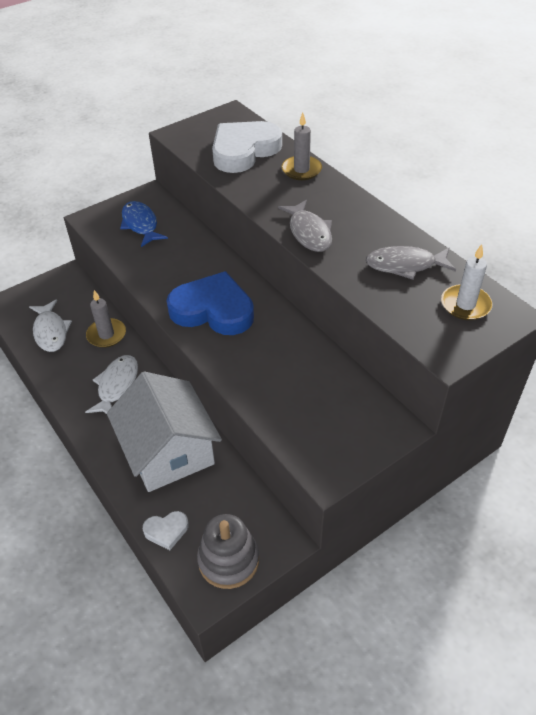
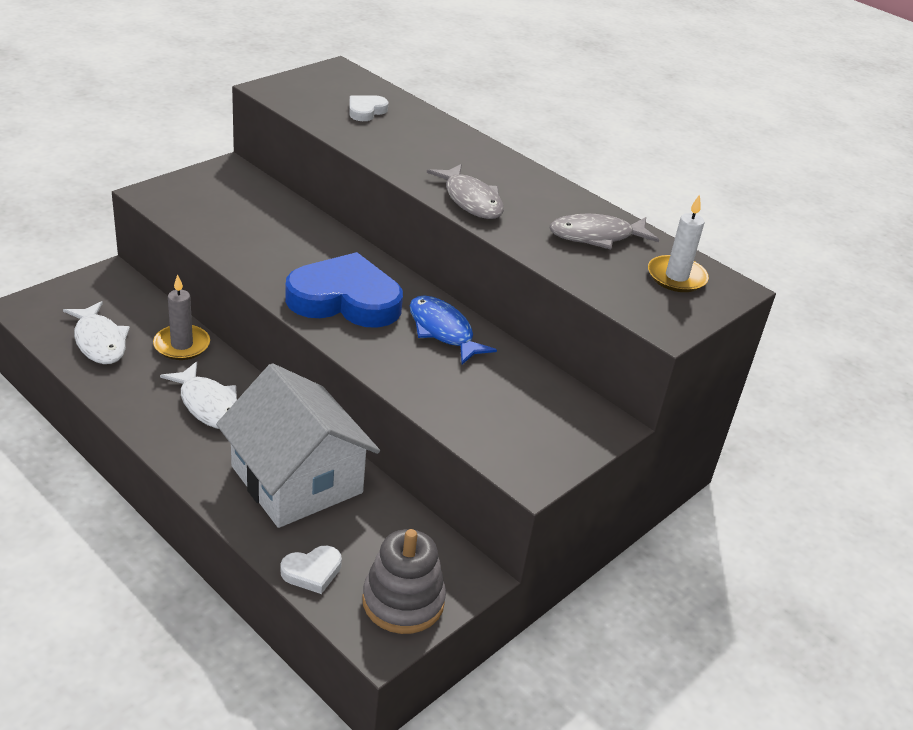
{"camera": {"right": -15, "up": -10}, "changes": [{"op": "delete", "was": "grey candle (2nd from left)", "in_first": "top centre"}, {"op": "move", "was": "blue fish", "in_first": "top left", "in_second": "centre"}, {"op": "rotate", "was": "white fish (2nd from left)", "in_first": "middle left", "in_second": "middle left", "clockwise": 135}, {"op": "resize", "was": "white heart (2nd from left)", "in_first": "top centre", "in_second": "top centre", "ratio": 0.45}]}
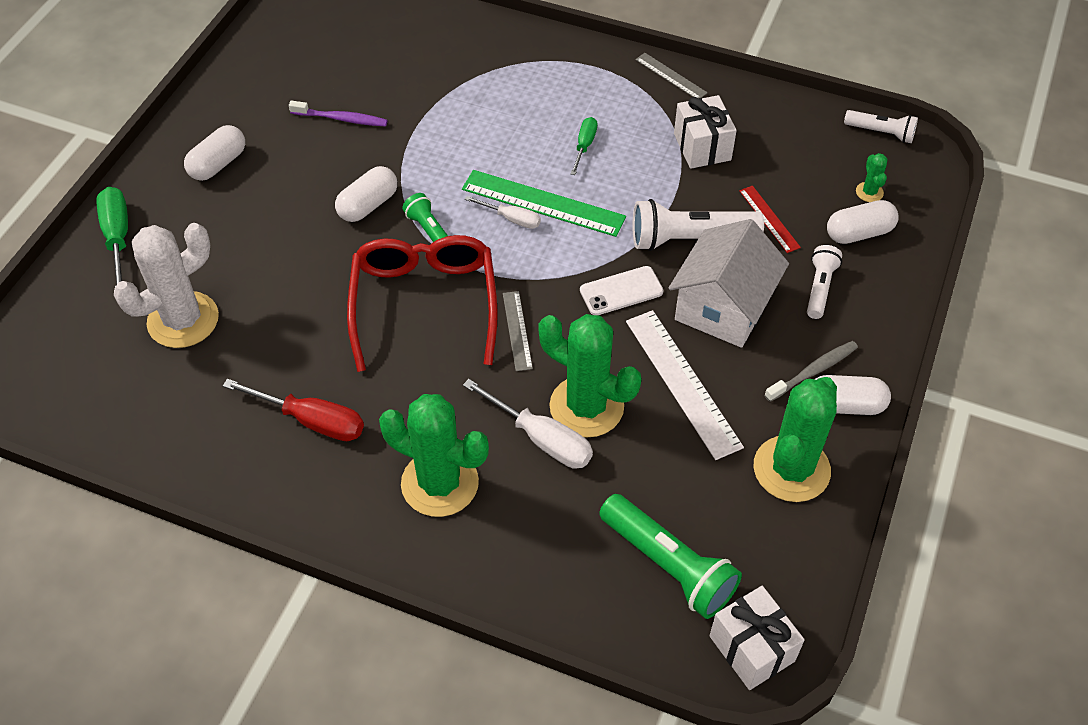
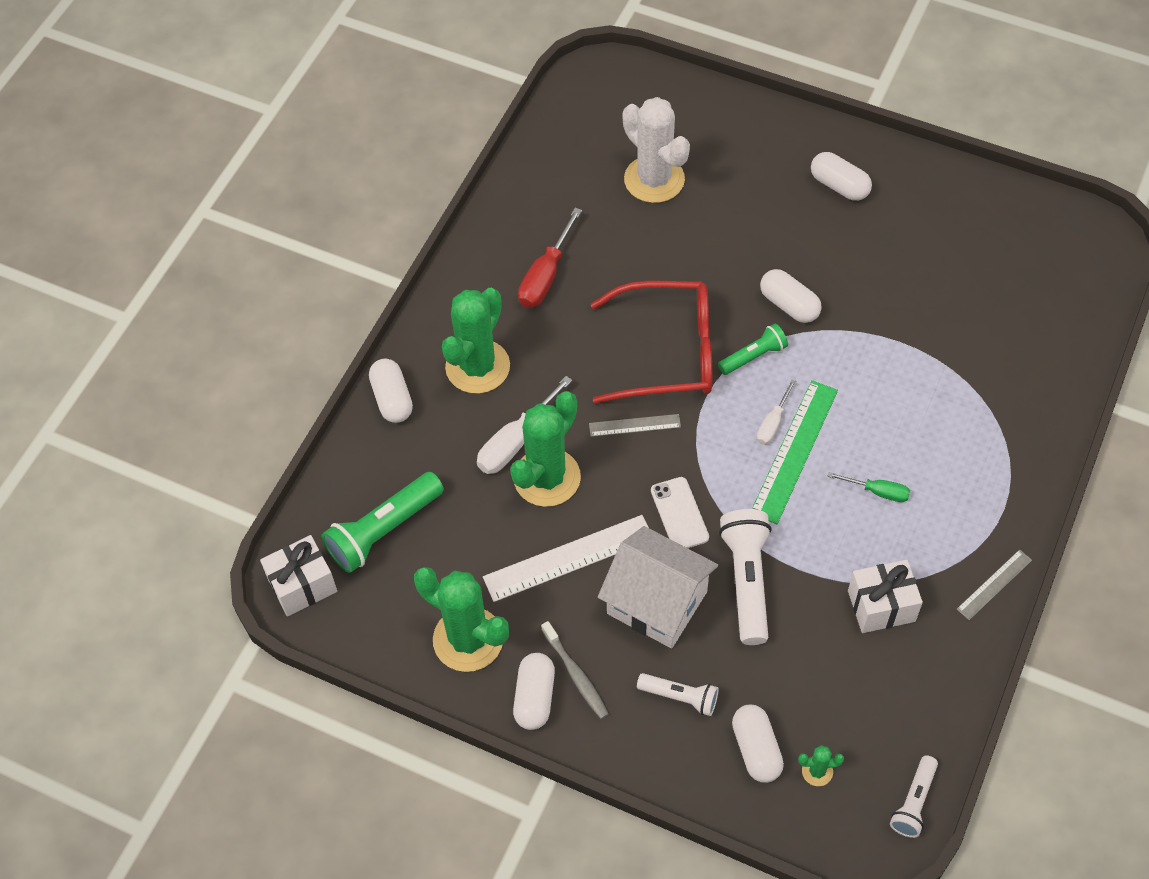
{"camera": {"right": 95, "up": 5}, "changes": [{"op": "delete", "was": "green screwdriver (1st from left)", "in_first": "top left"}, {"op": "delete", "was": "purple toothbrush", "in_first": "top left"}, {"op": "delete", "was": "red ruler", "in_first": "top right"}, {"op": "insert", "now": "white capsule (1st from left)", "in_second": "centre"}]}
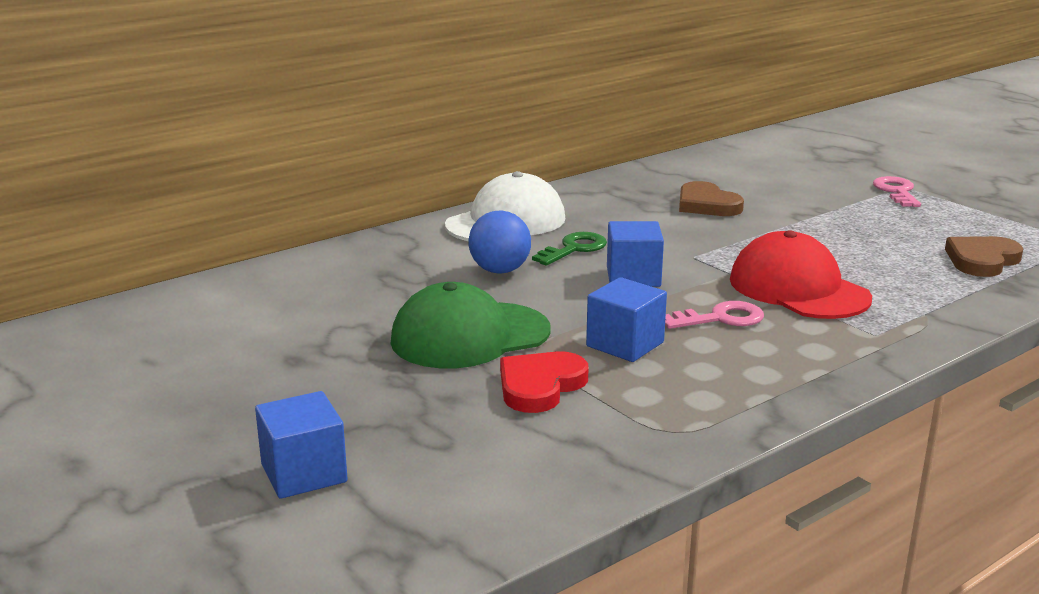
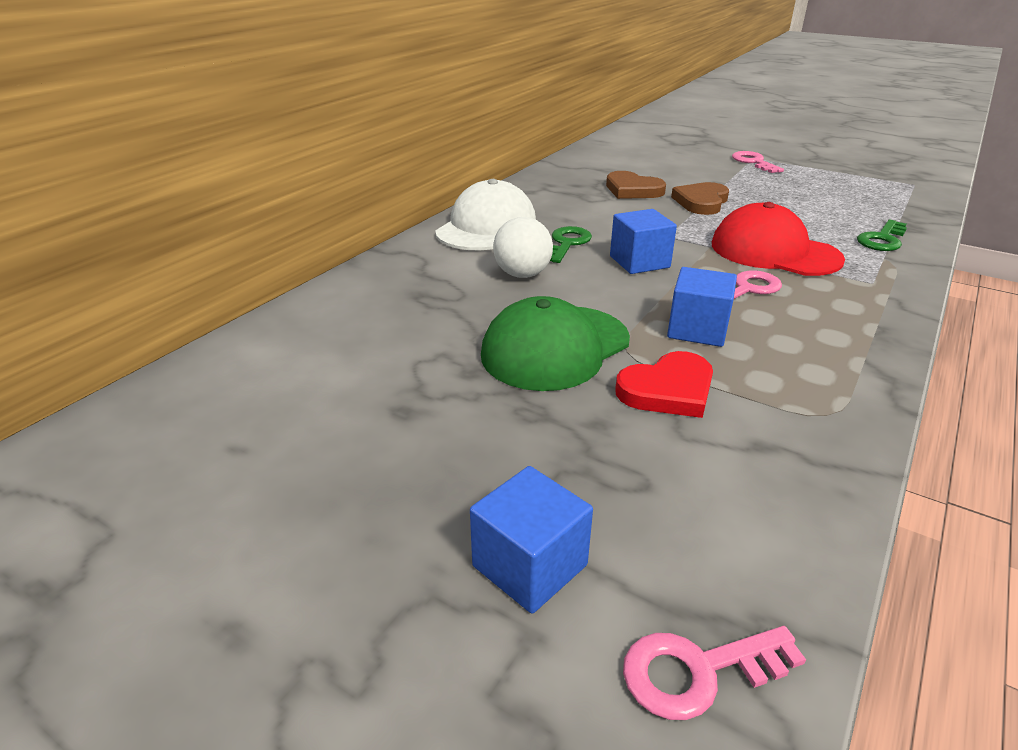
{"camera": {"right": -20, "up": 10}, "changes": [{"op": "insert", "now": "pink key (1st from left)", "in_second": "bottom right"}, {"op": "insert", "now": "green key (2nd from left)", "in_second": "top right"}, {"op": "move", "was": "brown heart (2nd from left)", "in_first": "middle right", "in_second": "top right"}, {"op": "recolor", "was": "blue ball", "now": "white ball", "in_first": "centre", "in_second": "top centre"}, {"op": "rotate", "was": "red heart", "in_first": "centre", "in_second": "centre", "clockwise": -135}]}
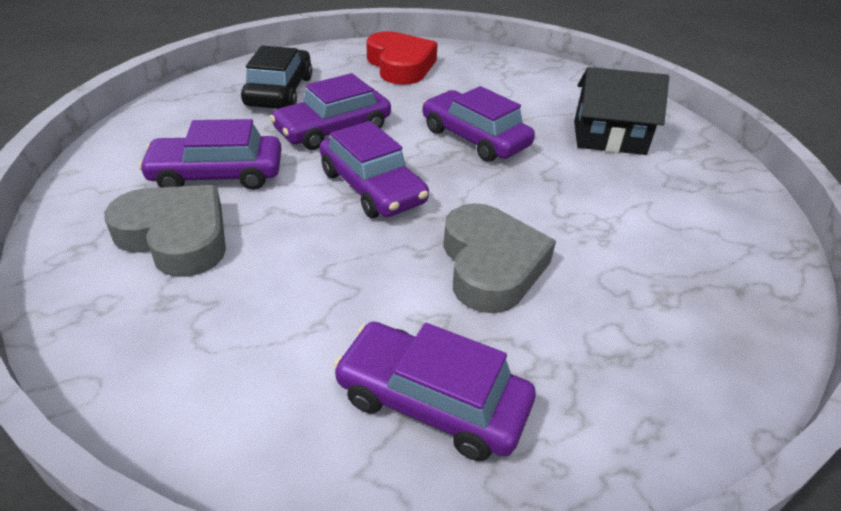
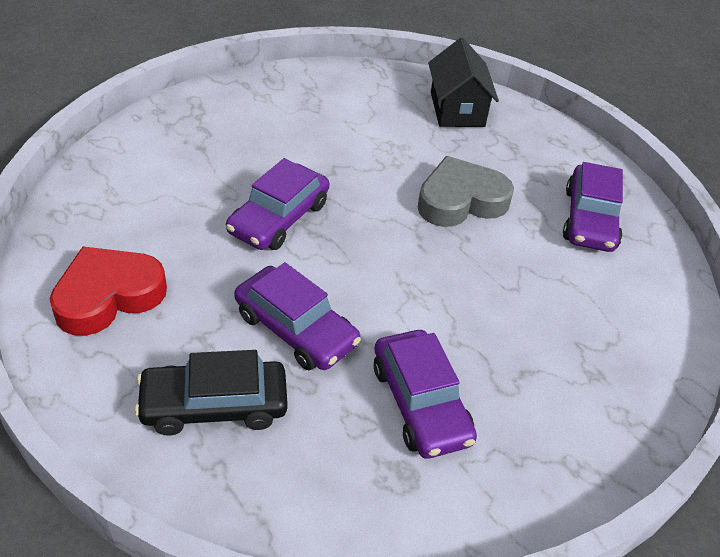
{"camera": {"right": -105, "up": 5}, "changes": [{"op": "delete", "was": "grey heart (1st from left)", "in_first": "middle left"}, {"op": "delete", "was": "purple car (3rd from left)", "in_first": "top centre"}, {"op": "move", "was": "black house", "in_first": "top right", "in_second": "top centre"}]}
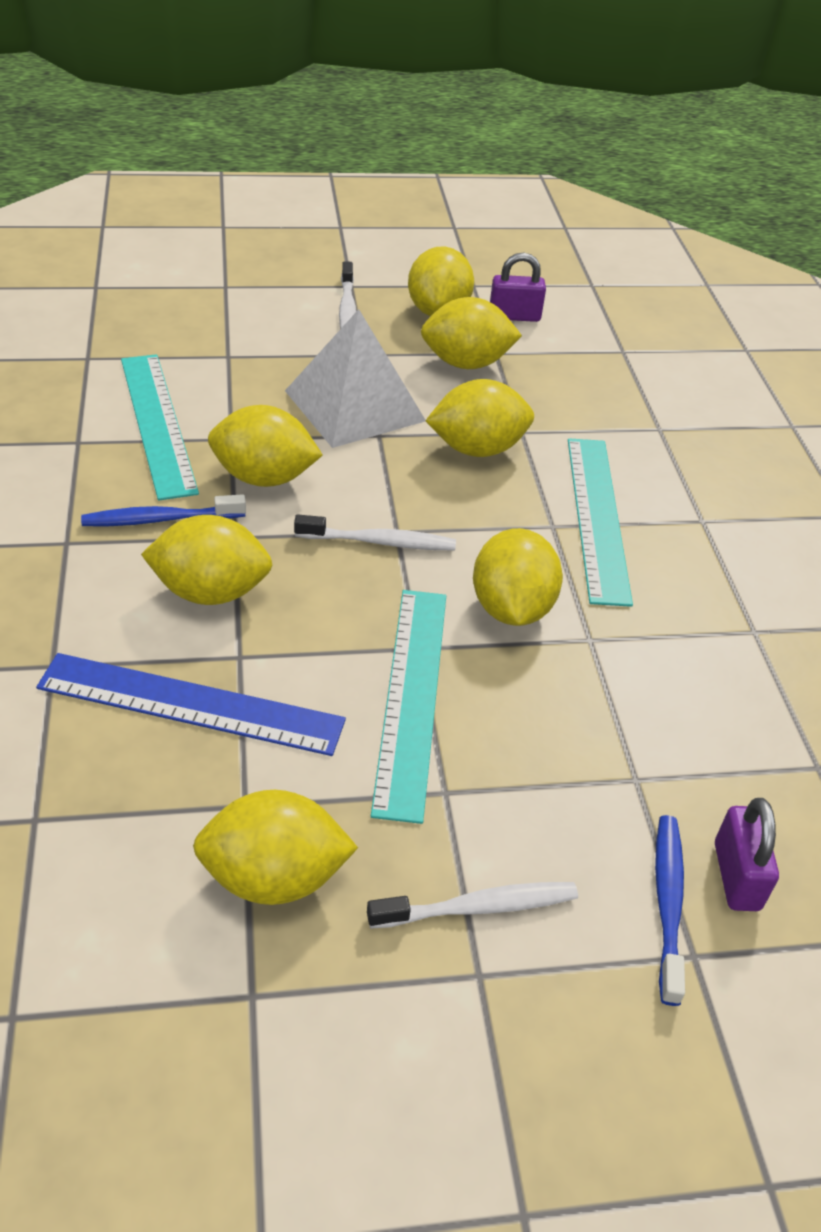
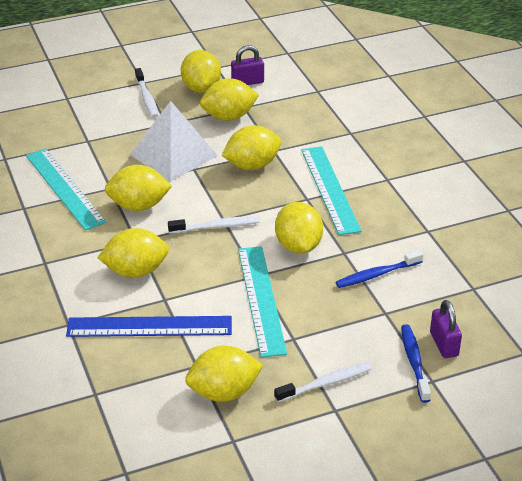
{"camera": {"right": -10, "up": -5}, "changes": [{"op": "move", "was": "blue toothbrush (1st from left)", "in_first": "middle left", "in_second": "middle right"}]}
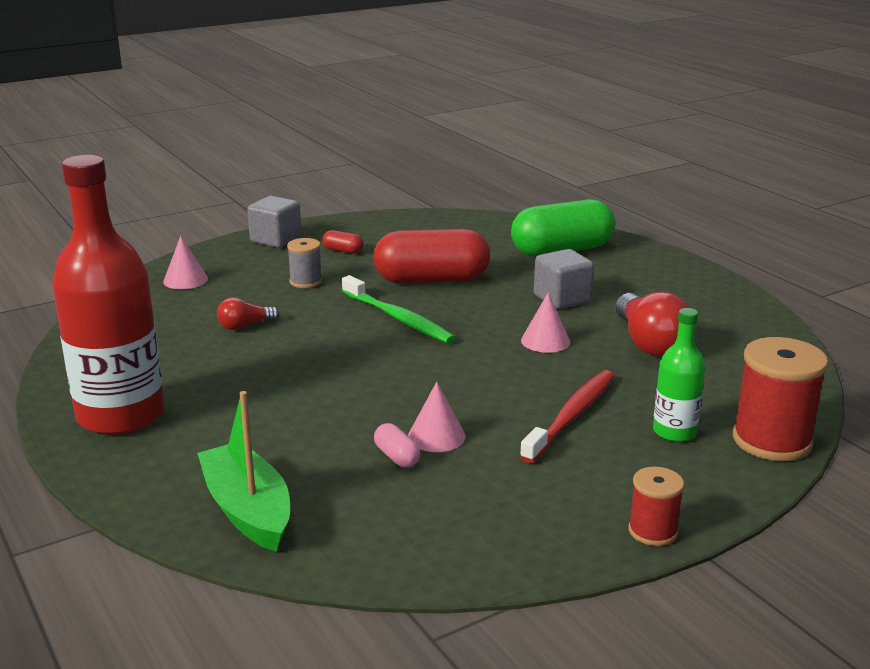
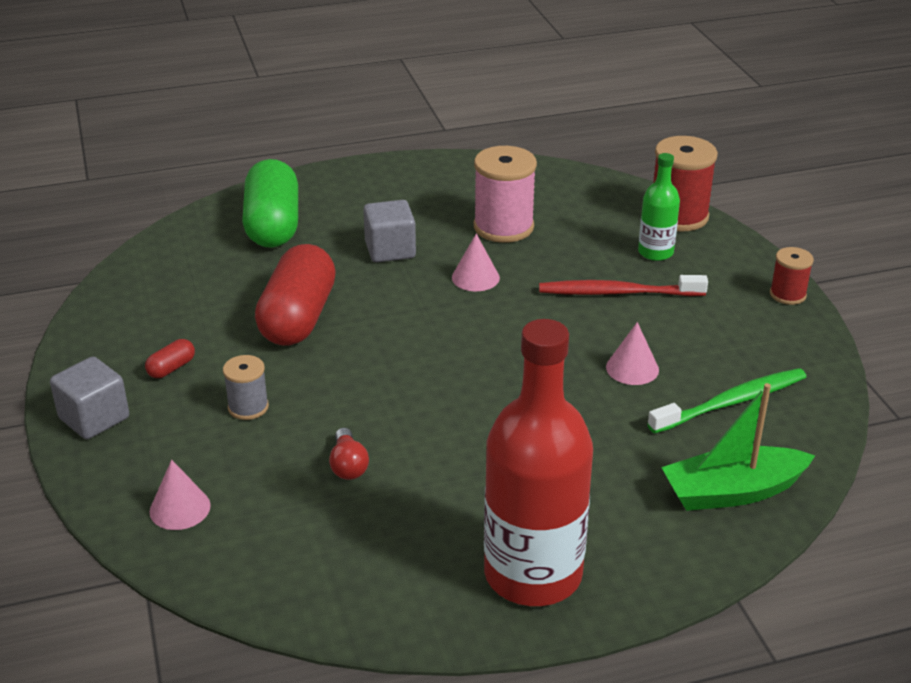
{"camera": {"right": -75, "up": 10}, "changes": [{"op": "delete", "was": "pink capsule", "in_first": "centre"}, {"op": "move", "was": "green toothbrush", "in_first": "centre", "in_second": "middle right"}, {"op": "replace", "was": "red light bulb (2nd from left)", "now": "pink spool", "in_first": "middle right", "in_second": "top centre"}, {"op": "rotate", "was": "red toothbrush", "in_first": "centre", "in_second": "middle right", "clockwise": -45}]}
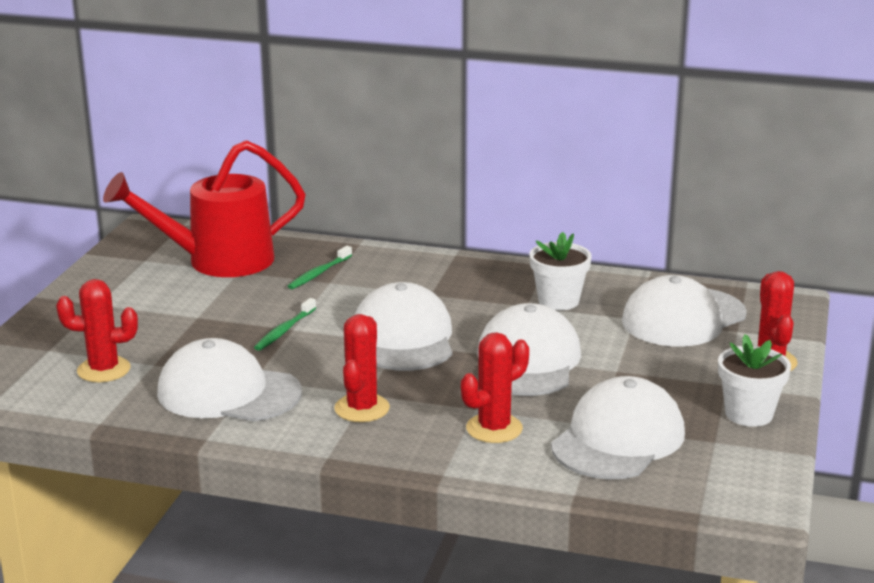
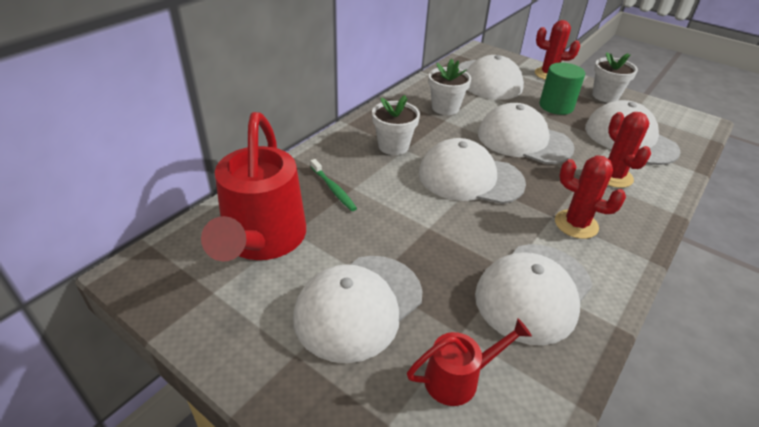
{"camera": {"right": -70, "up": 15}, "changes": [{"op": "delete", "was": "green toothbrush (1st from left)", "in_first": "middle left"}, {"op": "insert", "now": "white cap (1st from left)", "in_second": "bottom centre"}, {"op": "insert", "now": "white flower pot (1st from left)", "in_second": "top centre"}, {"op": "insert", "now": "green cylinder", "in_second": "top right"}, {"op": "replace", "was": "red cactus (1st from left)", "now": "red watering can (2nd from left)", "in_first": "middle left", "in_second": "bottom centre"}]}
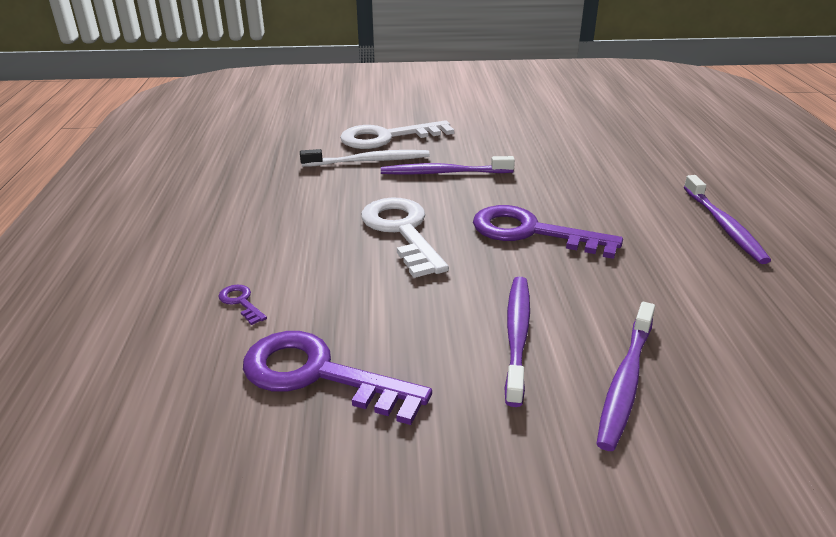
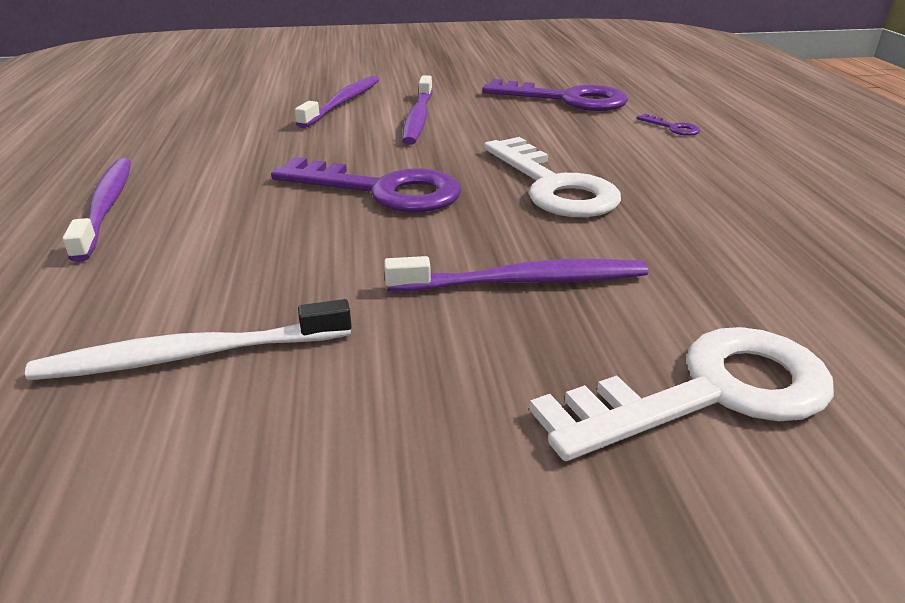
{"camera": {"right": 175, "up": 0}, "changes": [{"op": "move", "was": "white toothbrush", "in_first": "top centre", "in_second": "middle left"}]}
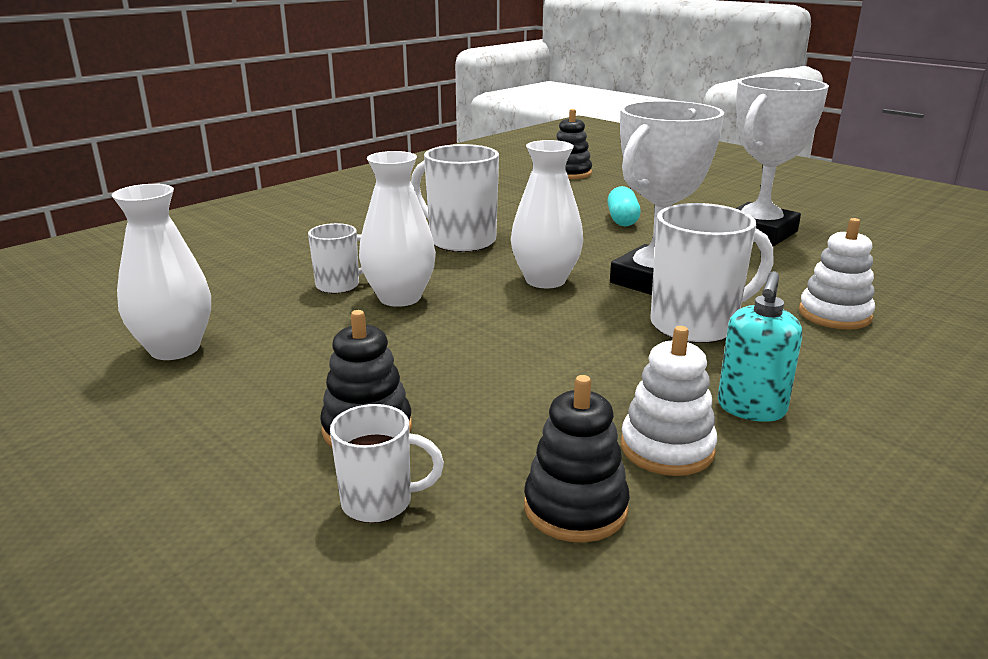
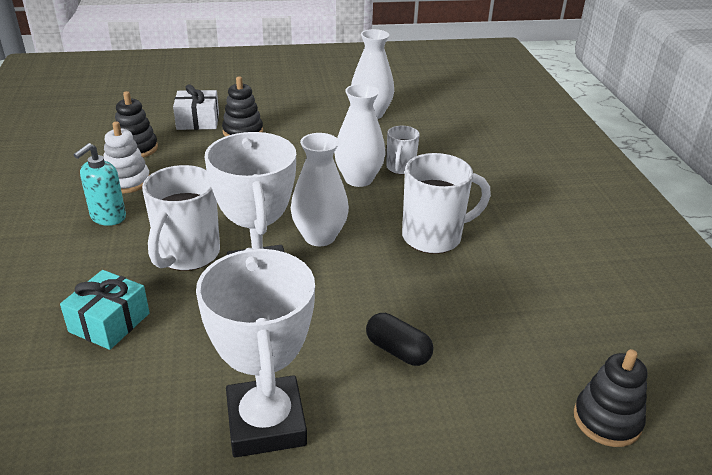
{"camera": {"right": 125, "up": 10}, "changes": [{"op": "replace", "was": "white mug (2nd from left)", "now": "white gift", "in_first": "bottom centre", "in_second": "top left"}, {"op": "replace", "was": "white stacking toy (2nd from left)", "now": "turquoise gift", "in_first": "middle right", "in_second": "middle left"}, {"op": "recolor", "was": "turquoise capsule", "now": "black capsule", "in_first": "top centre", "in_second": "bottom centre"}, {"op": "rotate", "was": "turquoise soap dispenser", "in_first": "middle right", "in_second": "middle left", "clockwise": -120}]}
